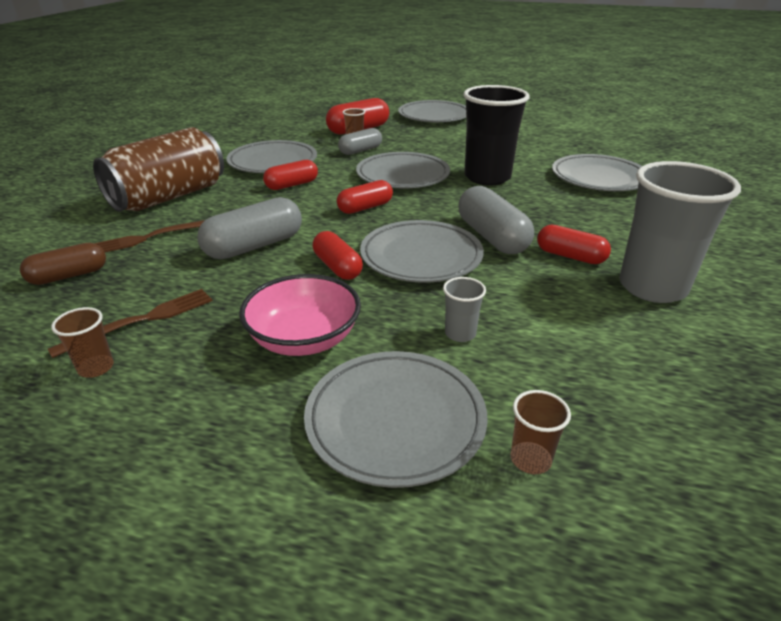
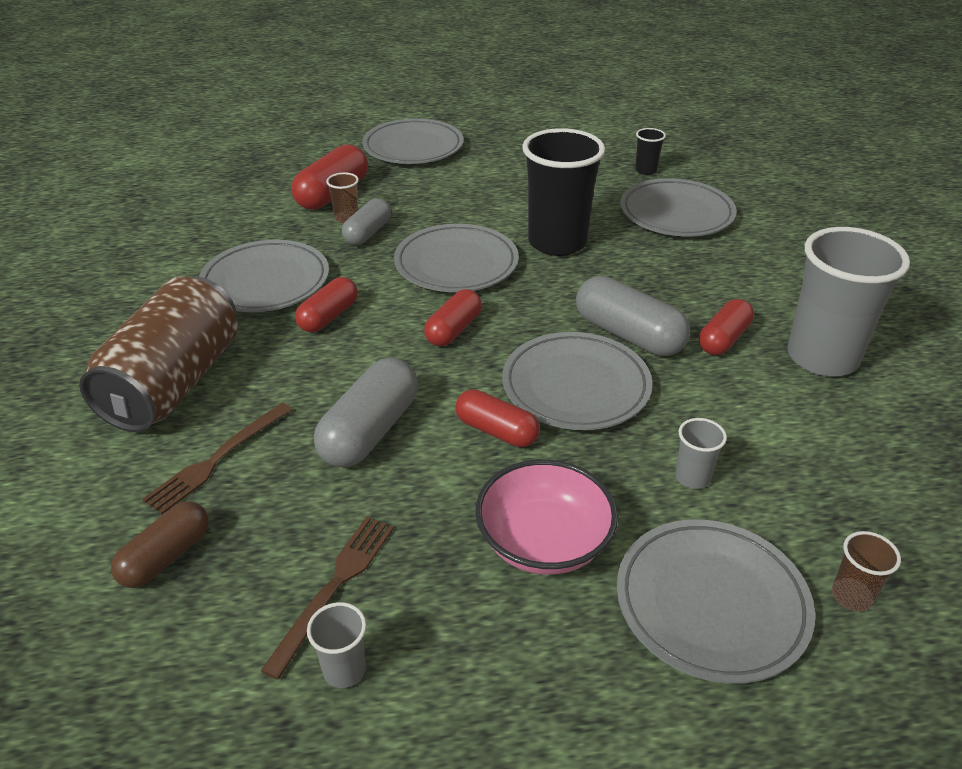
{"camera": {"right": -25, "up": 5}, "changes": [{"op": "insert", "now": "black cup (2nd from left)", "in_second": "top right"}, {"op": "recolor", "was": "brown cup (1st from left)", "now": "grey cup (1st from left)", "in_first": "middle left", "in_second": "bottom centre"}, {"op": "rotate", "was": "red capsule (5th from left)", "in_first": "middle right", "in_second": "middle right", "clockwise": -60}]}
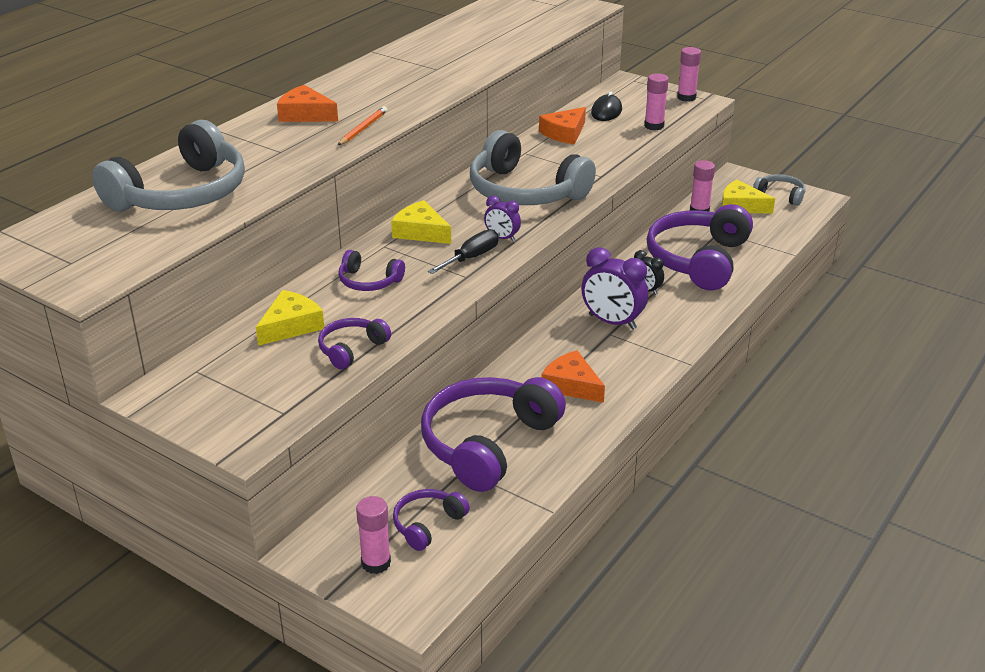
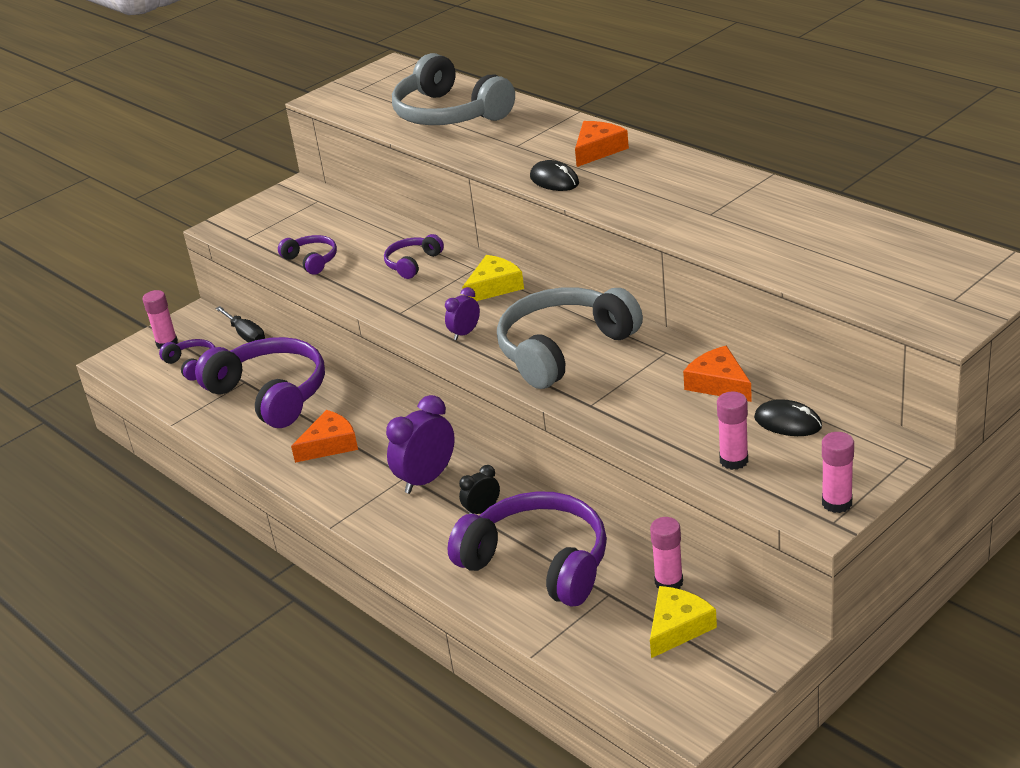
{"camera": {"right": 105, "up": 0}, "changes": [{"op": "delete", "was": "yellow cheese (1st from left)", "in_first": "middle left"}, {"op": "delete", "was": "grey headphones (3rd from left)", "in_first": "top right"}, {"op": "move", "was": "black screwdriver", "in_first": "centre", "in_second": "middle left"}, {"op": "replace", "was": "orange pencil", "now": "black mouse (1st from left)", "in_first": "top centre", "in_second": "top centre"}]}
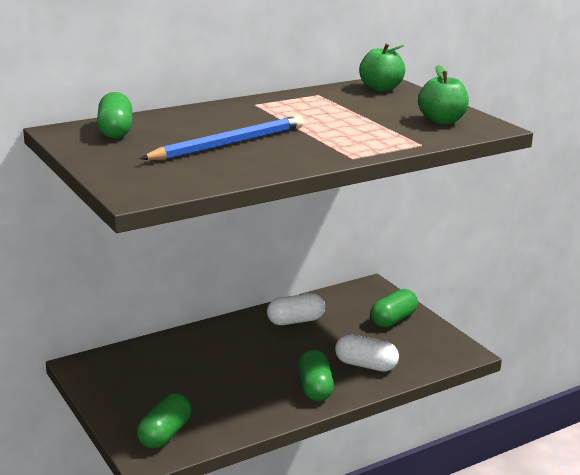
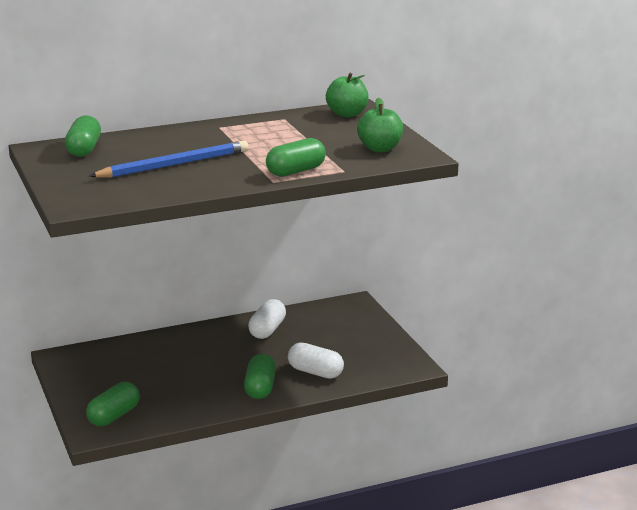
{"camera": {"right": 10, "up": 0}, "changes": [{"op": "move", "was": "green capsule (4th from left)", "in_first": "middle right", "in_second": "top centre"}, {"op": "rotate", "was": "white capsule (1st from left)", "in_first": "centre", "in_second": "centre", "clockwise": -60}]}
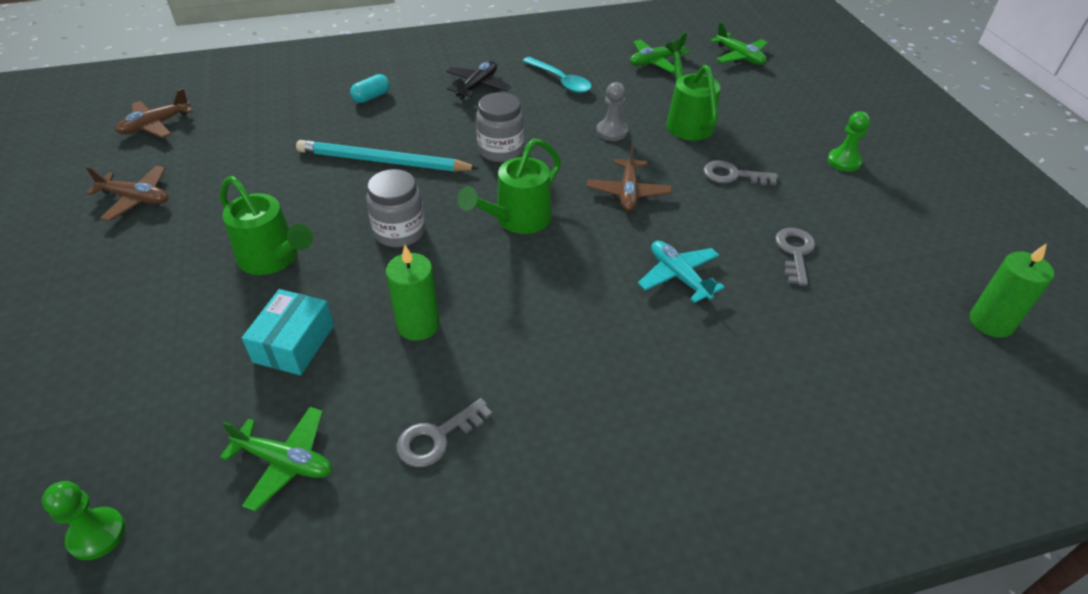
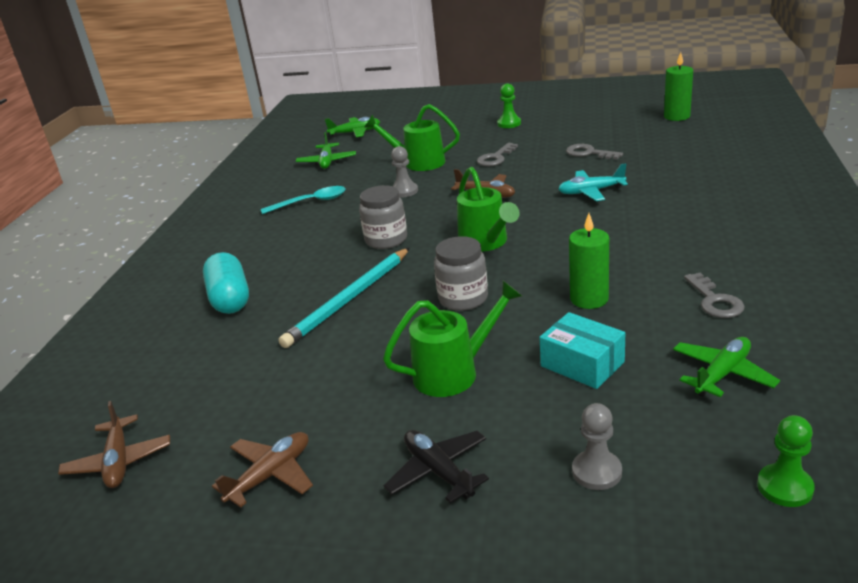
{"camera": {"right": -60, "up": -15}, "changes": [{"op": "insert", "now": "grey pawn (2nd from left)", "in_second": "bottom right"}, {"op": "move", "was": "black plane", "in_first": "top centre", "in_second": "bottom centre"}, {"op": "resize", "was": "turquoise capsule", "in_first": "top centre", "in_second": "middle left", "ratio": 1.79}]}
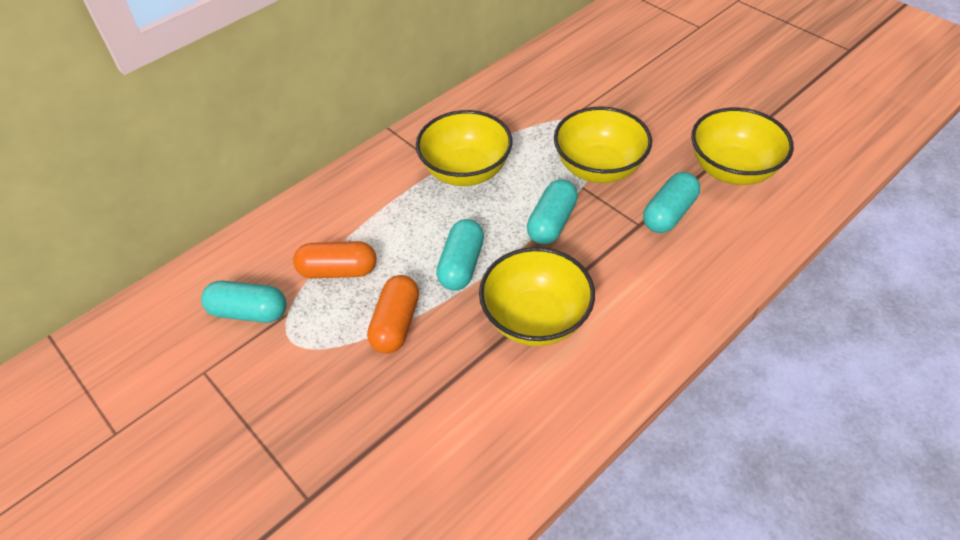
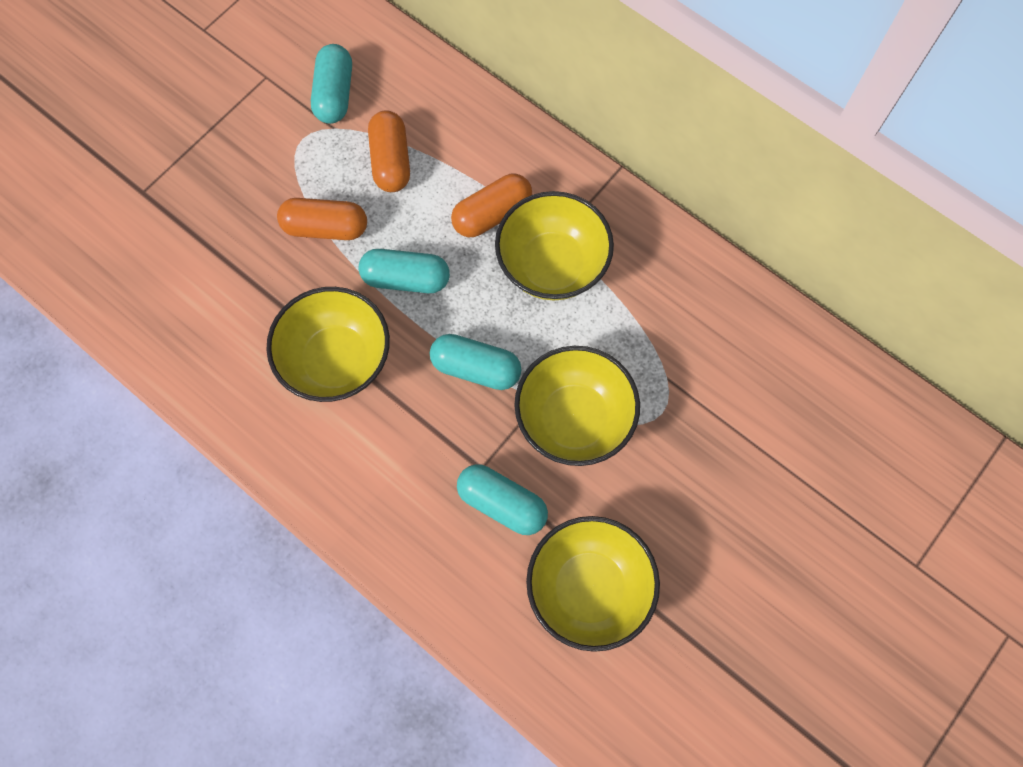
{"camera": {"right": 80, "up": 20}, "changes": [{"op": "insert", "now": "orange capsule (3rd from left)", "in_second": "top centre"}]}
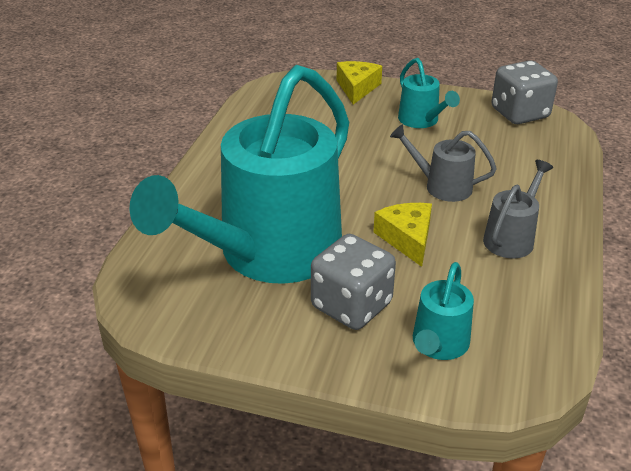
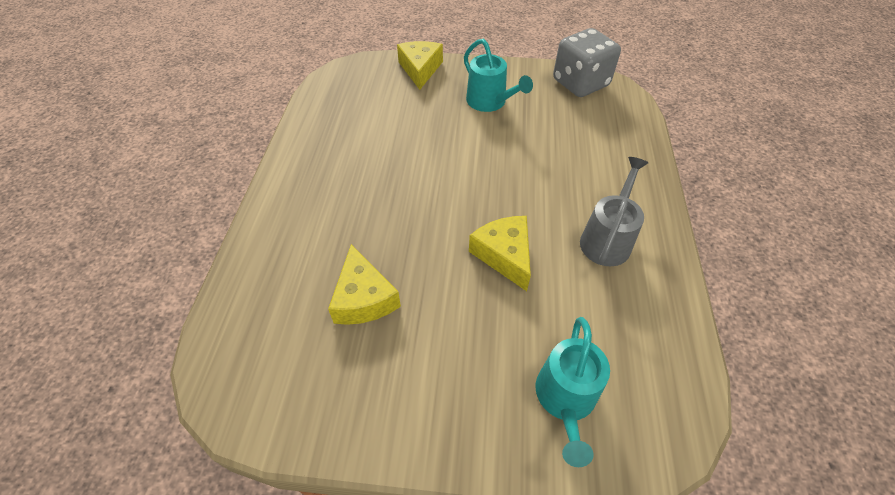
{"camera": {"right": -10, "up": 15}, "changes": [{"op": "delete", "was": "grey dice (1st from left)", "in_first": "centre"}, {"op": "delete", "was": "grey watering can (1st from left)", "in_first": "middle right"}, {"op": "replace", "was": "turquoise watering can (1st from left)", "now": "yellow cheese (1st from left)", "in_first": "centre", "in_second": "centre"}]}
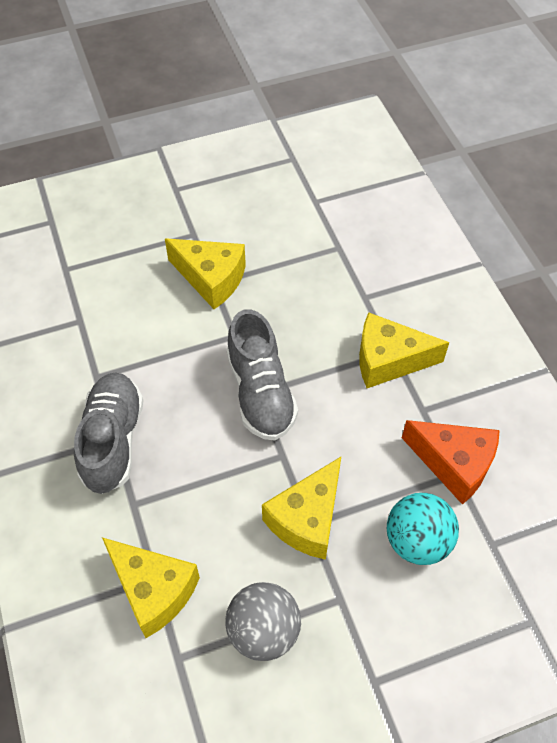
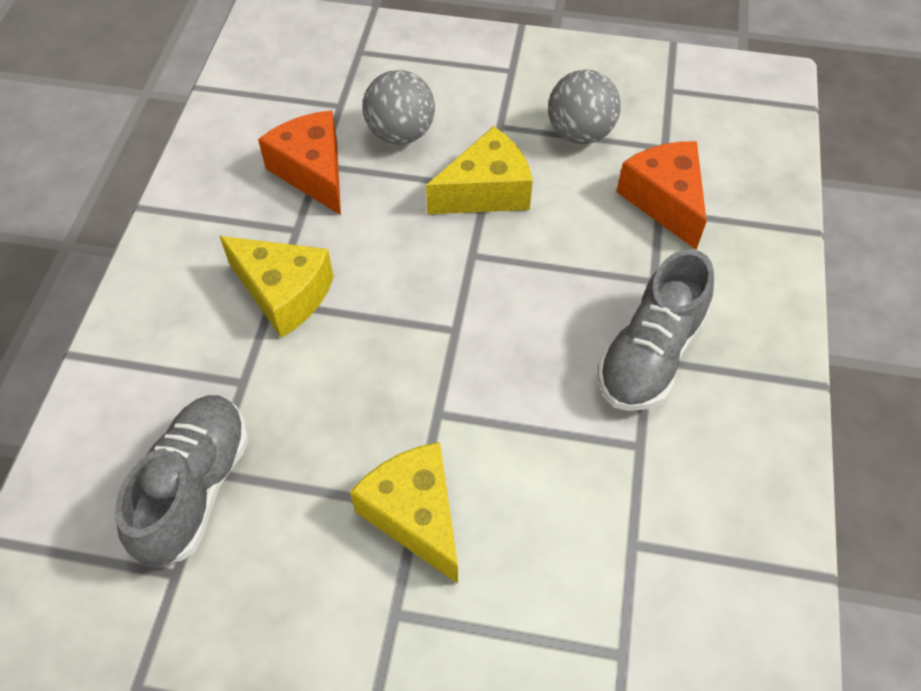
{"camera": {"right": -150, "up": 0}, "changes": [{"op": "move", "was": "grey shoe (2nd from left in the first image)", "now": "grey shoe (1st from left)", "in_first": "centre", "in_second": "bottom left"}, {"op": "recolor", "was": "yellow cheese (1st from left)", "now": "orange cheese (2nd from left)", "in_first": "bottom left", "in_second": "top right"}, {"op": "recolor", "was": "turquoise ball", "now": "grey ball (1st from left)", "in_first": "bottom right", "in_second": "top centre"}]}
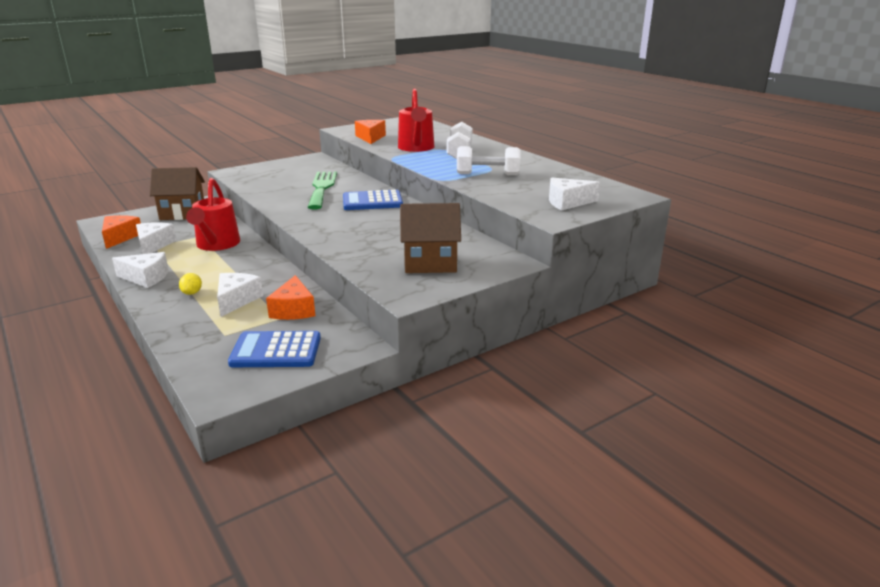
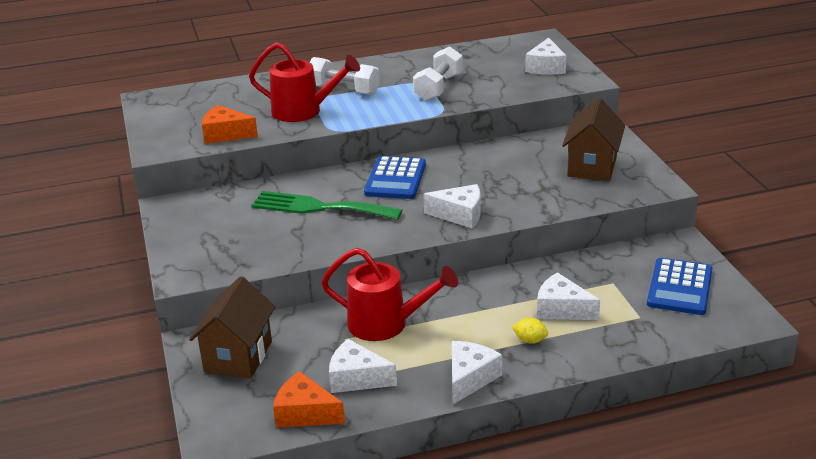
{"camera": {"right": -70, "up": 5}, "changes": [{"op": "delete", "was": "orange cheese (2nd from left)", "in_first": "middle left"}, {"op": "insert", "now": "white cheese (2nd from left)", "in_second": "centre"}]}
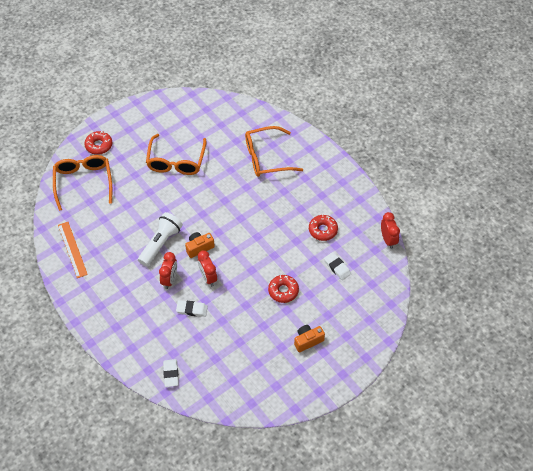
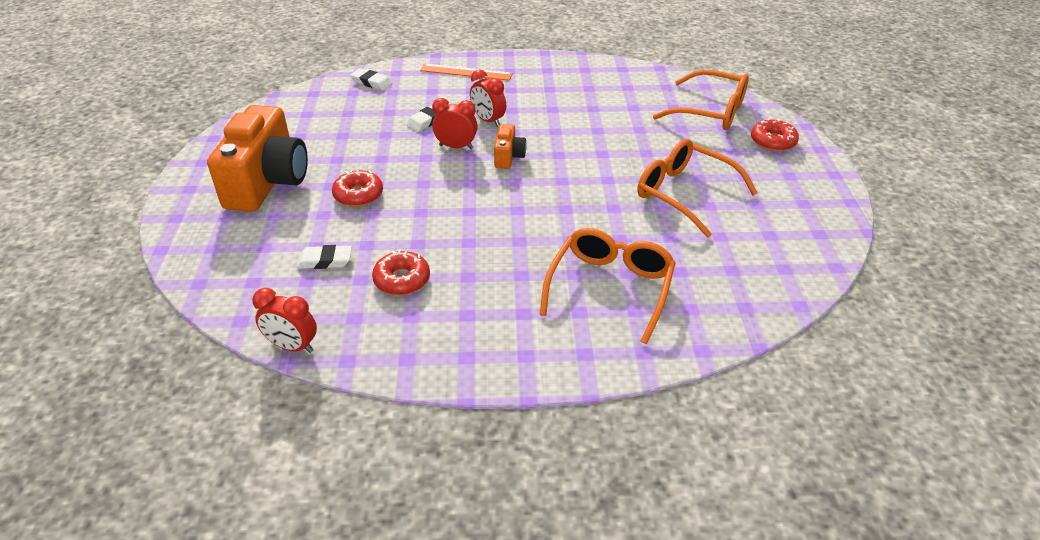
{"camera": {"right": 125, "up": -15}, "changes": [{"op": "delete", "was": "white flashlight", "in_first": "middle left"}, {"op": "move", "was": "orange ruler", "in_first": "middle left", "in_second": "top centre"}, {"op": "resize", "was": "orange camera (2nd from left in the first image)", "in_first": "bottom centre", "in_second": "top left", "ratio": 2.23}]}
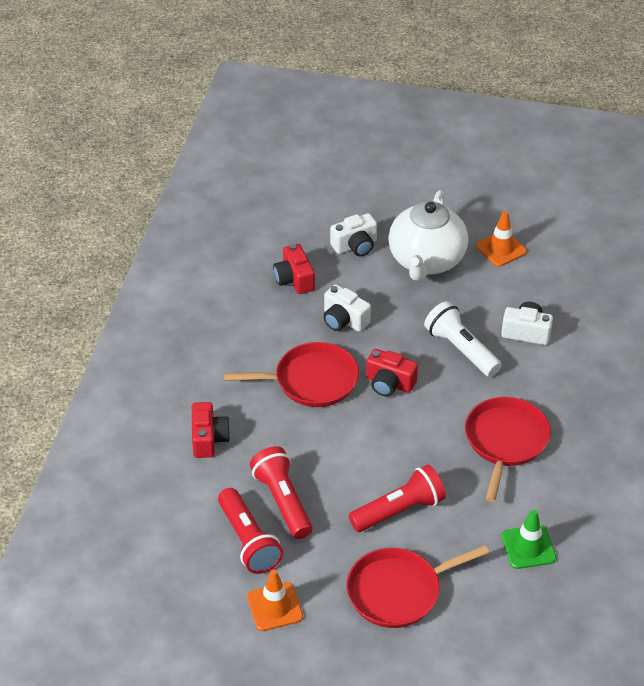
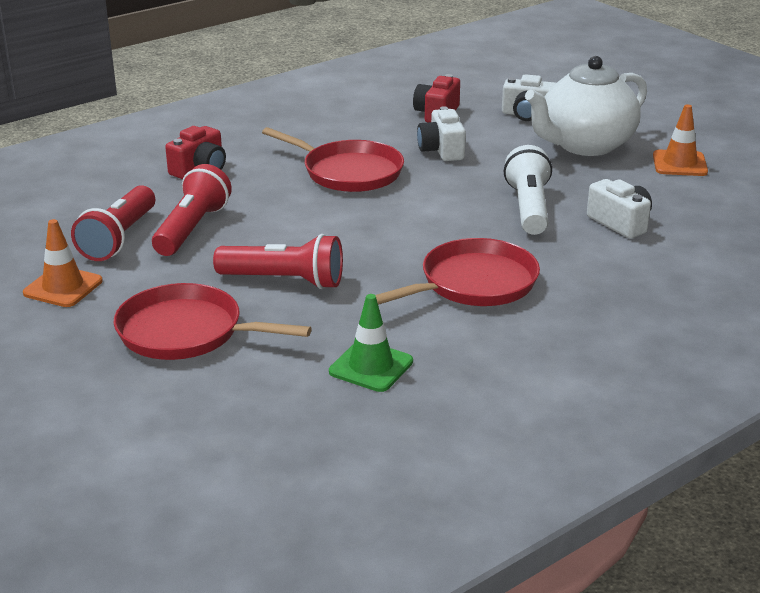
{"camera": {"right": 40, "up": -15}, "changes": [{"op": "delete", "was": "red camera (3rd from left)", "in_first": "centre"}]}
